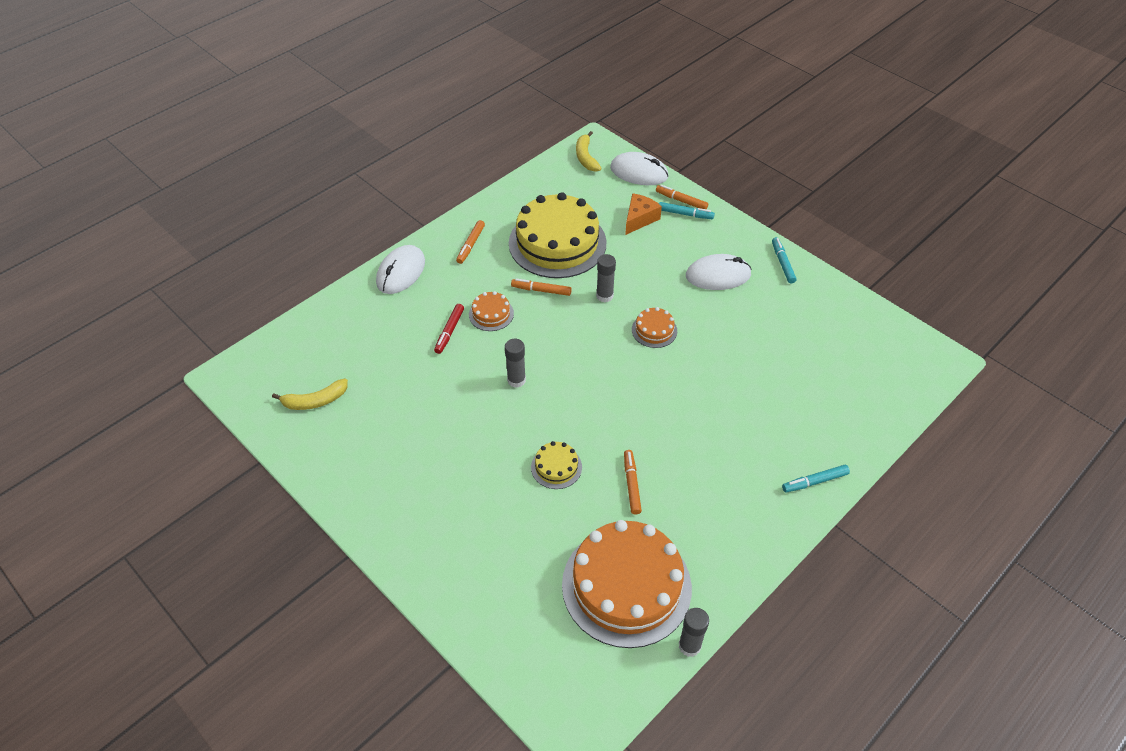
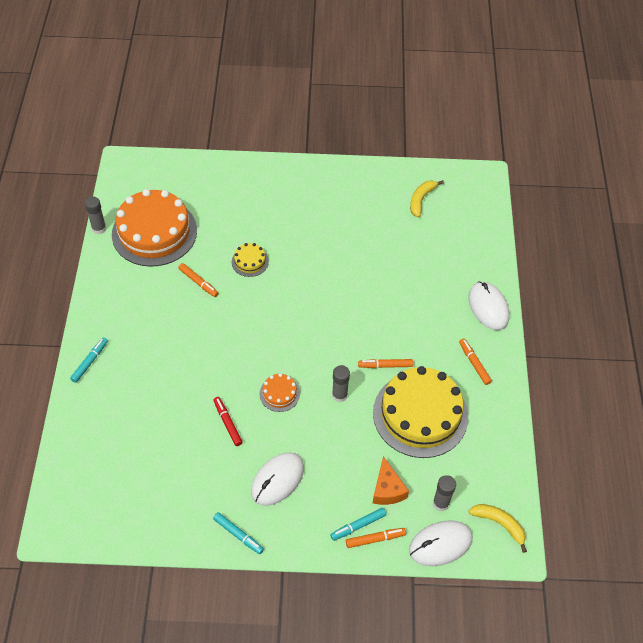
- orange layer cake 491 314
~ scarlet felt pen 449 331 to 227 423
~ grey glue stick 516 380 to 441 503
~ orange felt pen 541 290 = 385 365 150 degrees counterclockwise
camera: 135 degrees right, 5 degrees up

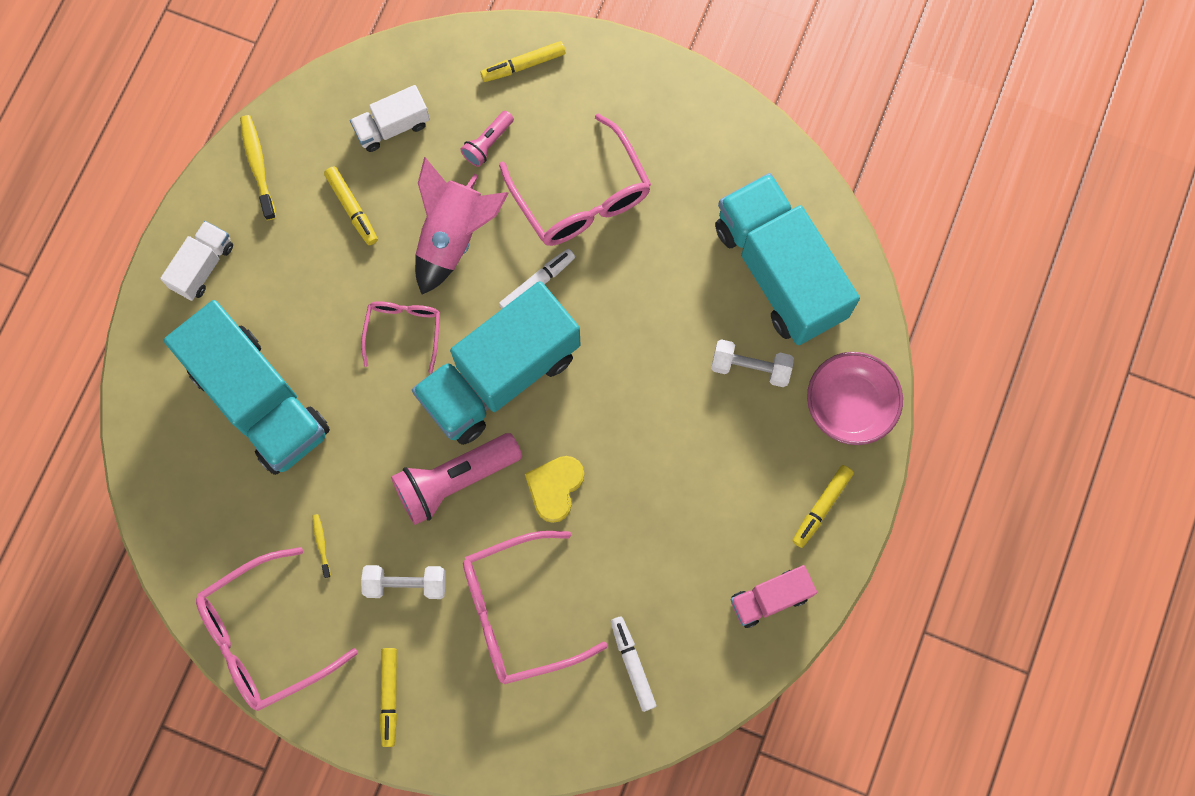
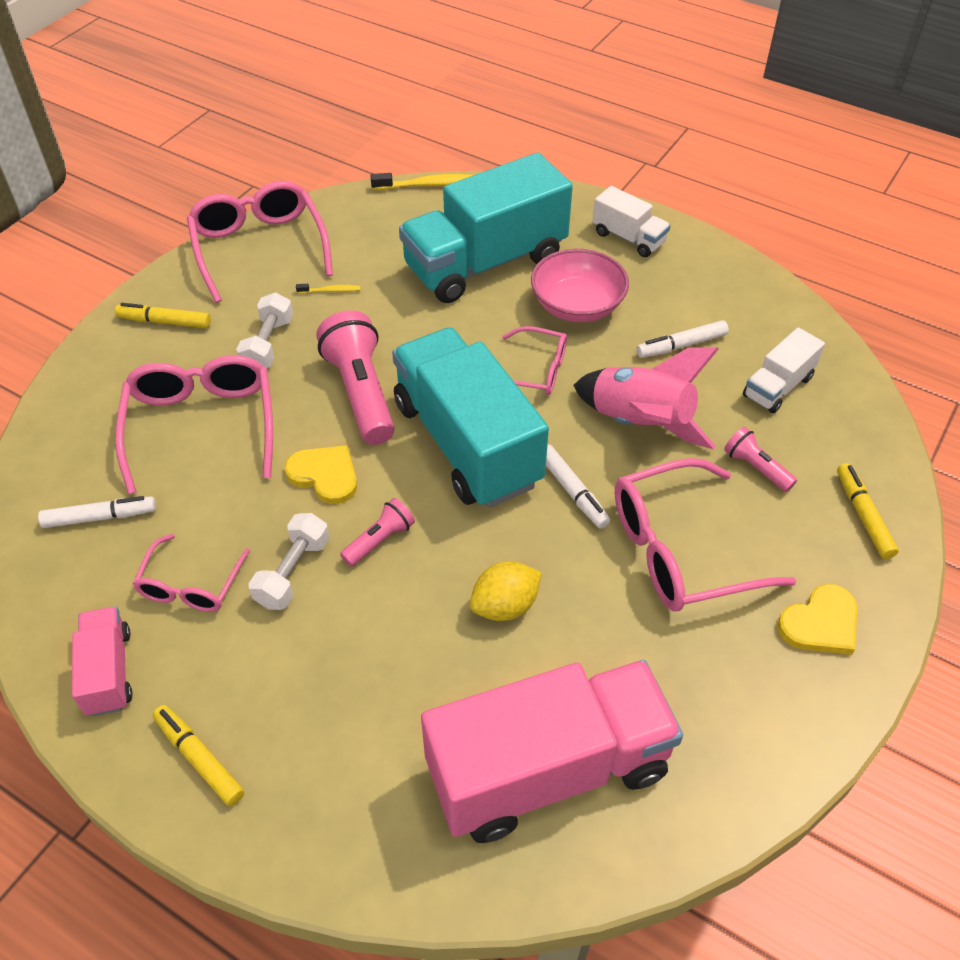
+ rose-pink glasses 191 584
+ rose-pink torch 379 540
+ yellow toy lemon 505 606
+ yellow love heart 820 623
~ yellow toothbrush 258 165 to 428 185
~ snow-white free weight 750 367 to 293 572
~ rose-pink serving bowl 849 405 to 577 306
~ yellow felt pen 352 208 to snow-white felt pen 681 345
~ teal toy truck 779 271 to rose-pink toy truck 548 769
~ snow-white toy truck 392 127 = 777 387 120 degrees counterclockwise
camera: 100 degrees right, 25 degrees down

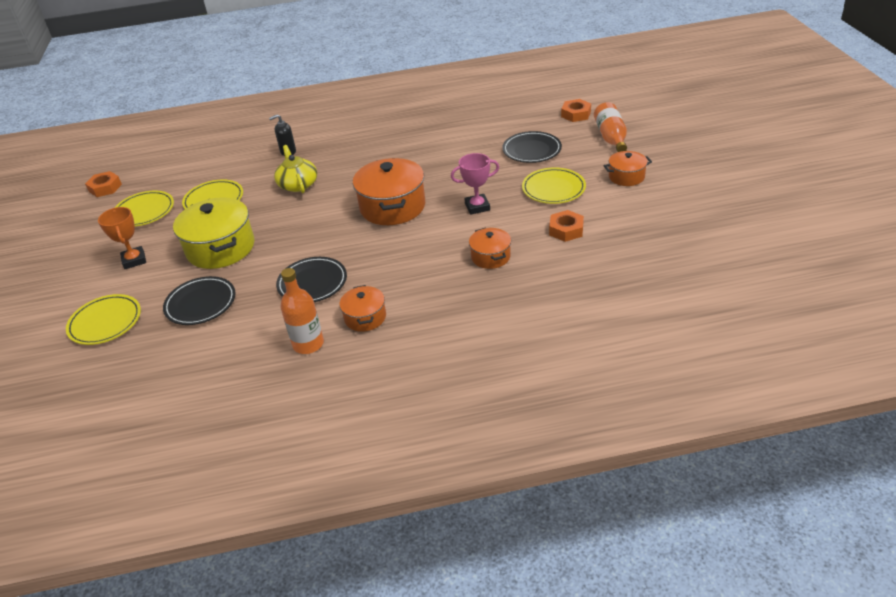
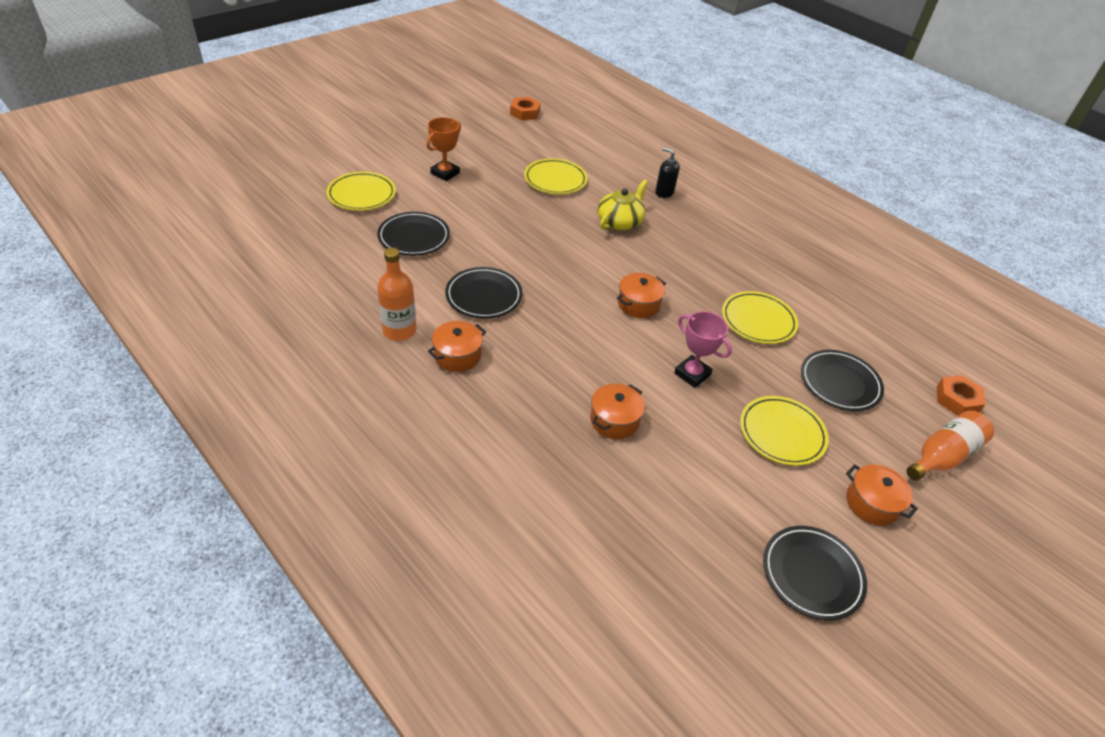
- yellow pot 221 248
- orange hex nut 566 230
+ ebony flat dish 812 574
~ yellow flat dish 144 212 to 758 321
~ orange pot 392 207 = 638 304 x0.54
camera: 50 degrees right, 5 degrees up

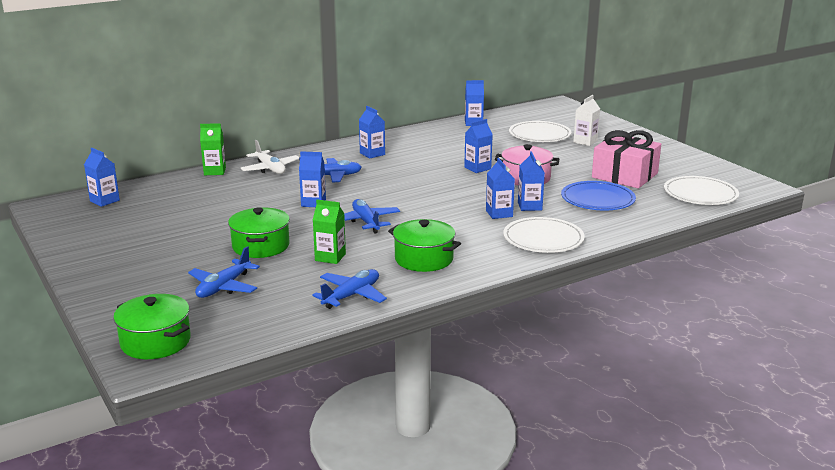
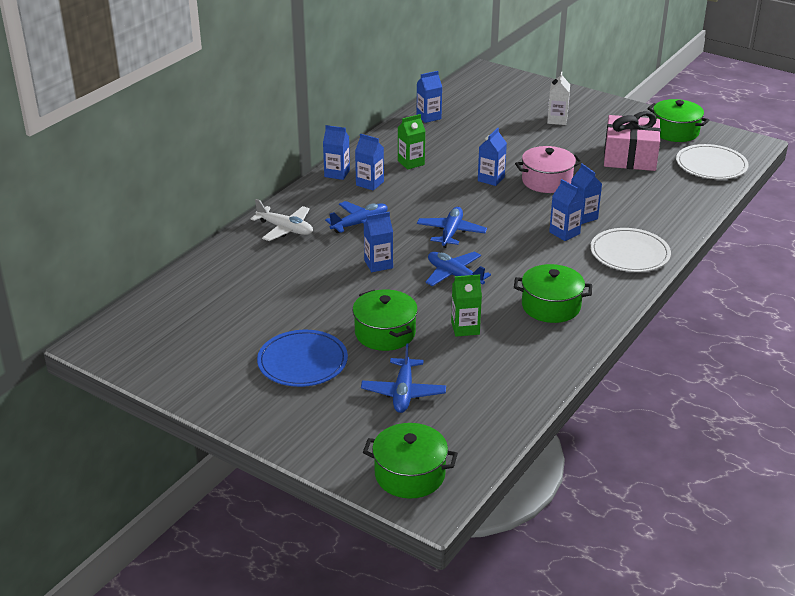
- snow-white flat dish 539 135
+ green pot 675 132
~ blue juice carton 104 201 to 337 173
~ green juice carton 215 171 to 411 163
~ blue plane 351 295 to 451 233
~ blue flat dish 597 199 to 302 362
camera: 25 degrees left, 10 degrees up

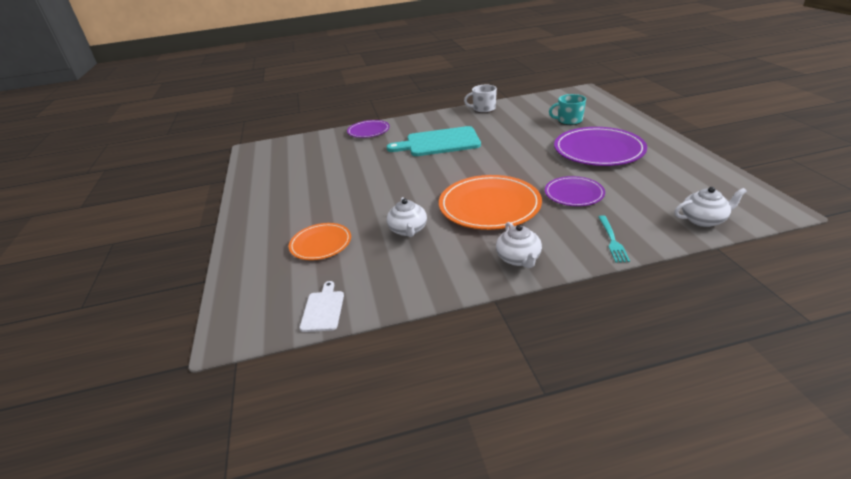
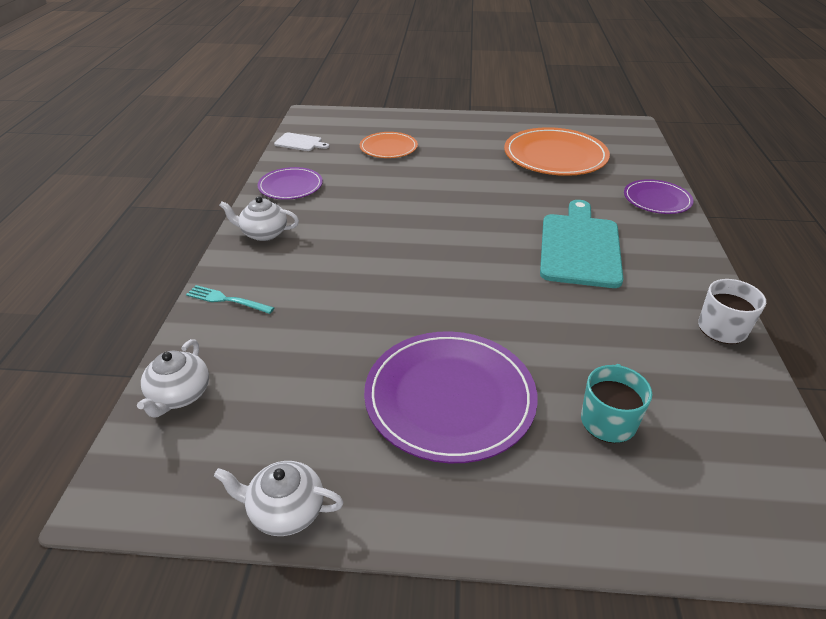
~ snow-white china teapot 408 230 to 285 511
~ orange flat dish 489 205 to 555 156
~ violet flat dish 574 193 to 290 186
camera: 105 degrees right, 5 degrees up

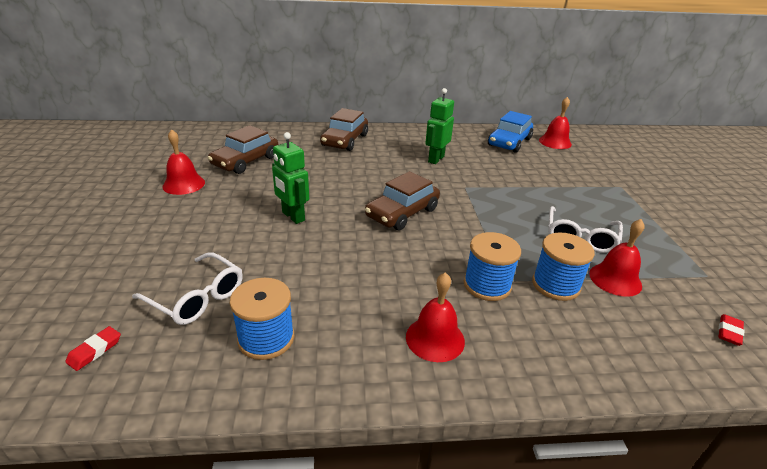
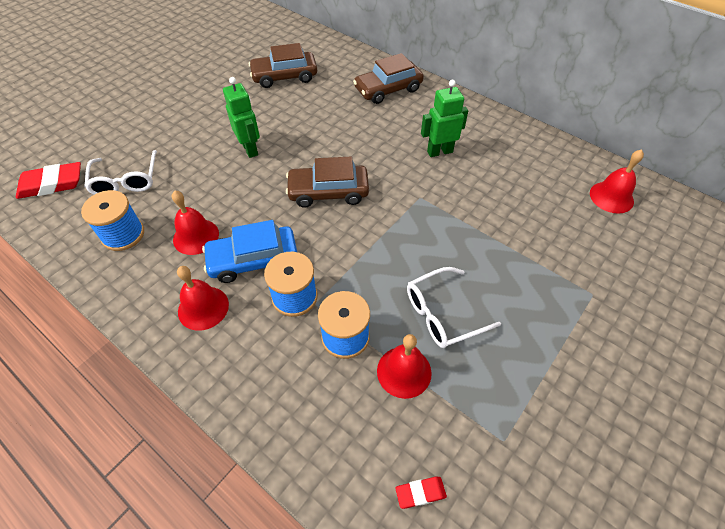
~ scarlet school bell 184 184 to 196 236
~ blue car 509 142 to 253 260
~ green robot figure 293 216 = 250 149 150 degrees clockwise
~ scarlet gum eraser 95 350 = 52 184 x1.97
camera: 45 degrees right, 20 degrees up

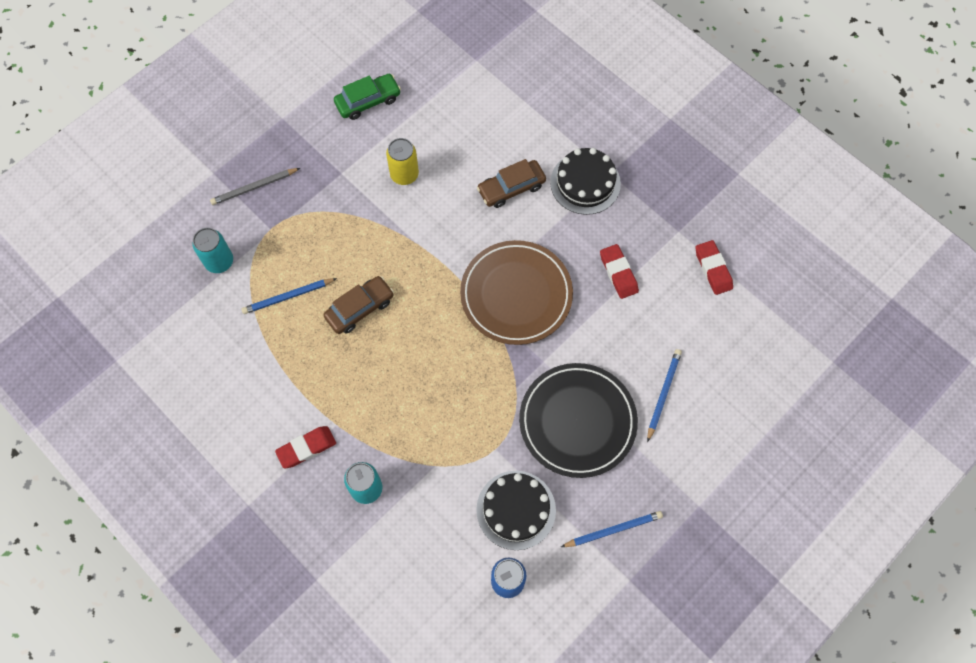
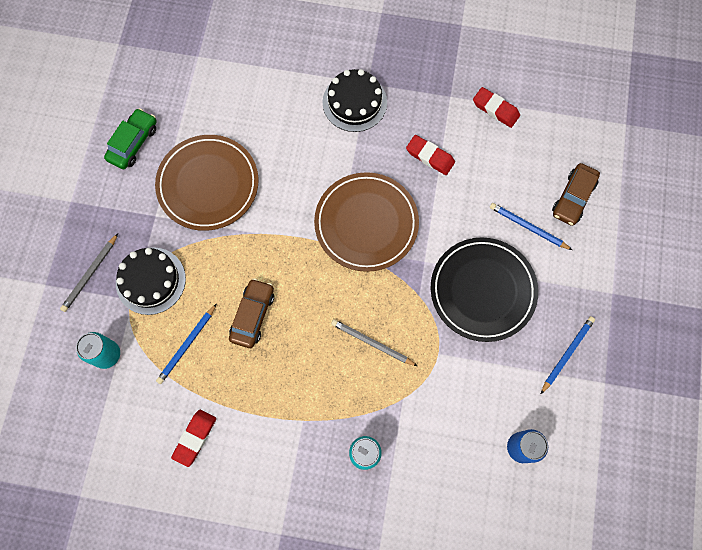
+ grey pencil 372 343
~ scarlet gum eraser 306 448 to 195 438
~ ebony layer cake 516 510 to 150 280
~ dark brown car 511 188 to 573 198
~ yellow can 404 174 to dark brown flat dish 208 184
~ blue pencil 663 394 = 528 227 45 degrees counterclockwise
camera: 35 degrees left, 5 degrees up

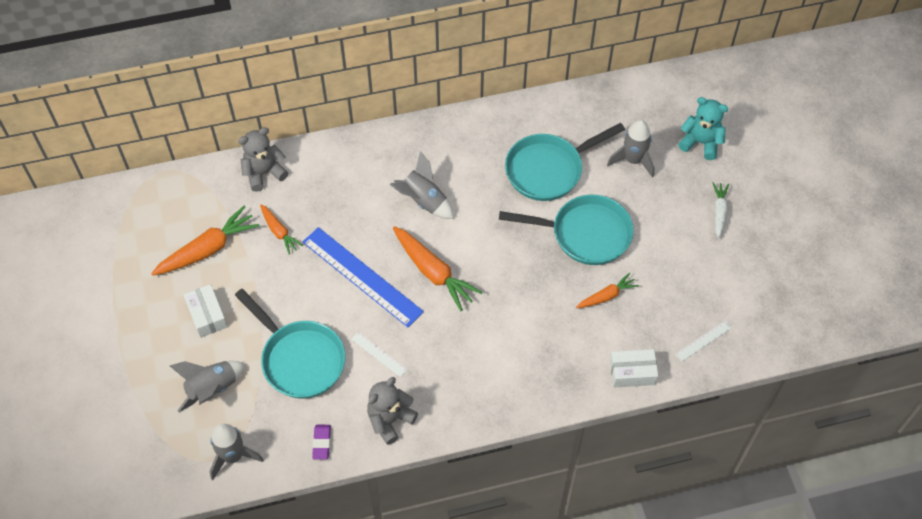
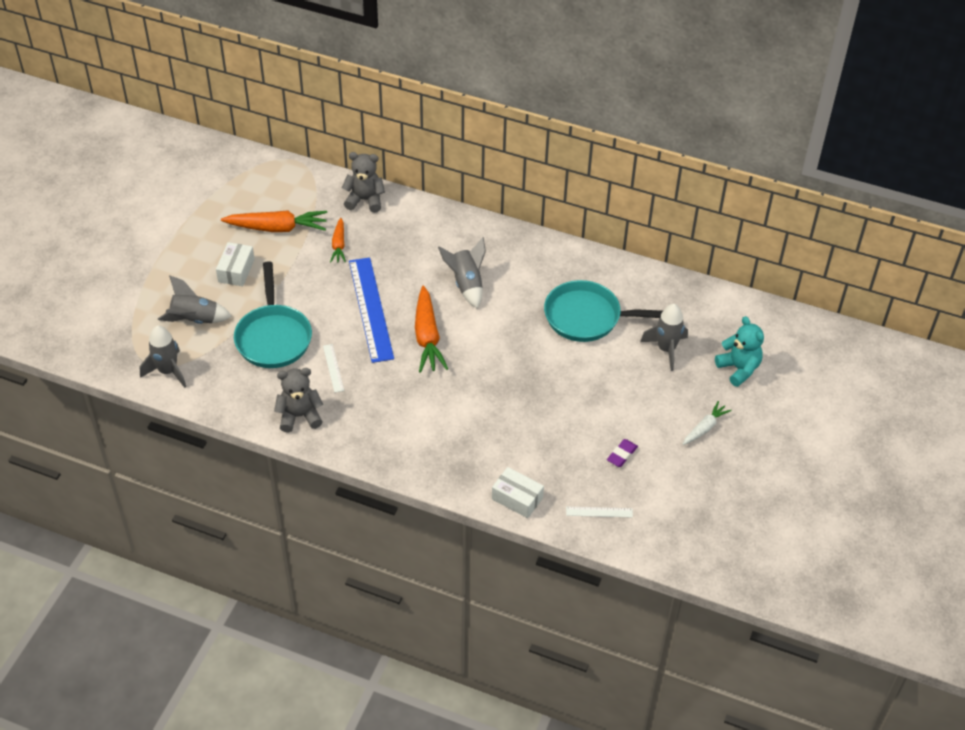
- teal skillet 585 234
- orange carrot 606 296
~ violet gum eraser 322 443 to 622 455
camera: 35 degrees right, 10 degrees down

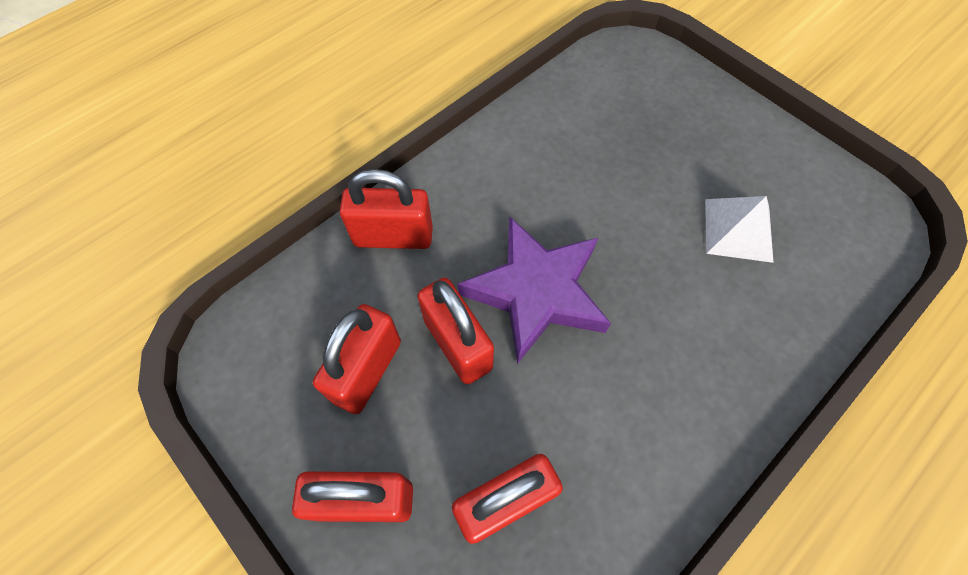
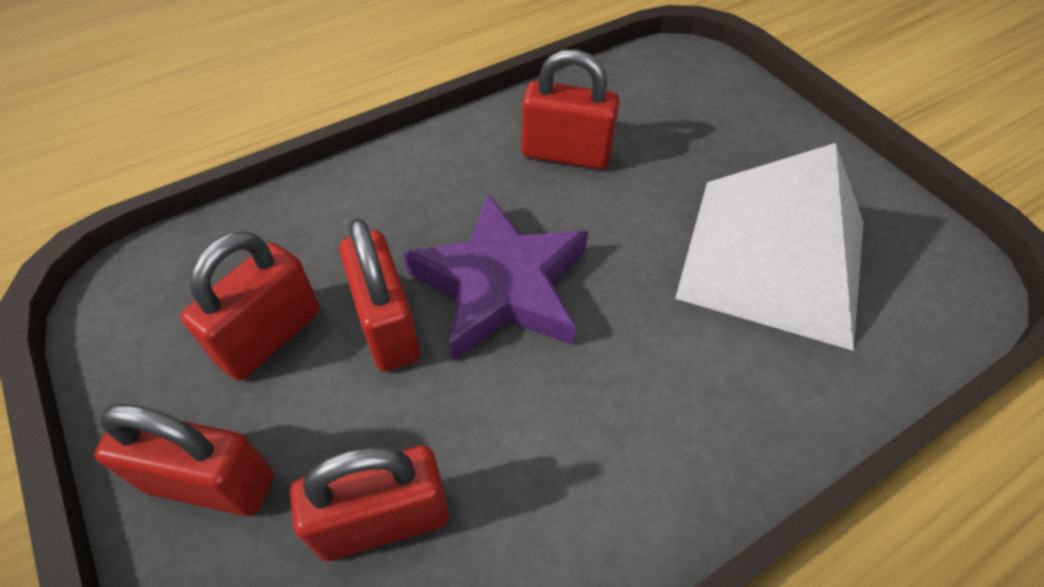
~ scarlet padlock 393 236 to 566 154
~ snow-white pyramid shape 738 230 = 773 258 x2.02
camera: 10 degrees right, 10 degrees down

